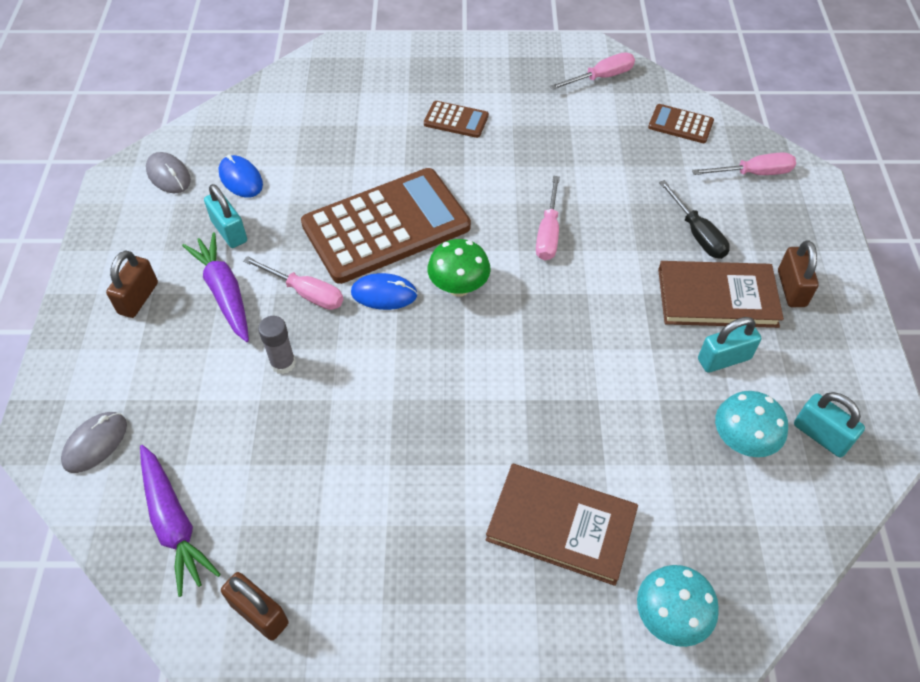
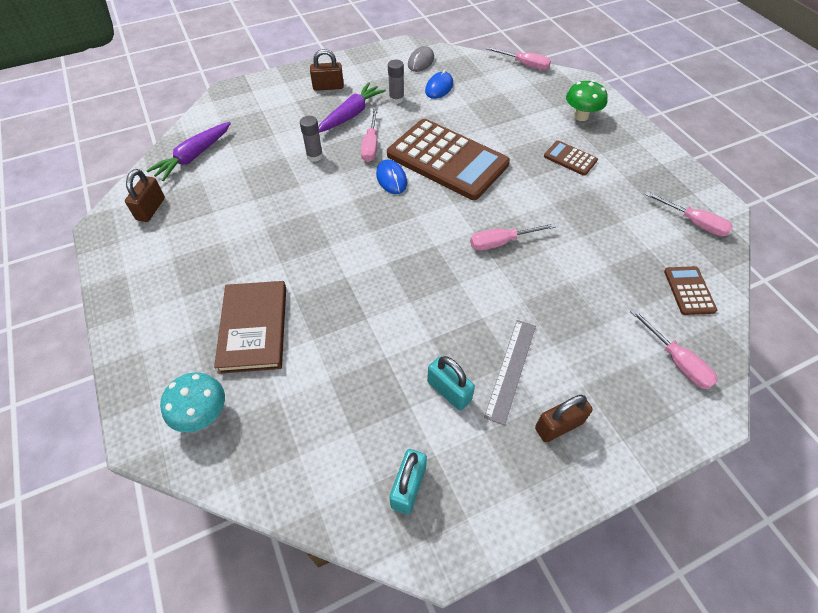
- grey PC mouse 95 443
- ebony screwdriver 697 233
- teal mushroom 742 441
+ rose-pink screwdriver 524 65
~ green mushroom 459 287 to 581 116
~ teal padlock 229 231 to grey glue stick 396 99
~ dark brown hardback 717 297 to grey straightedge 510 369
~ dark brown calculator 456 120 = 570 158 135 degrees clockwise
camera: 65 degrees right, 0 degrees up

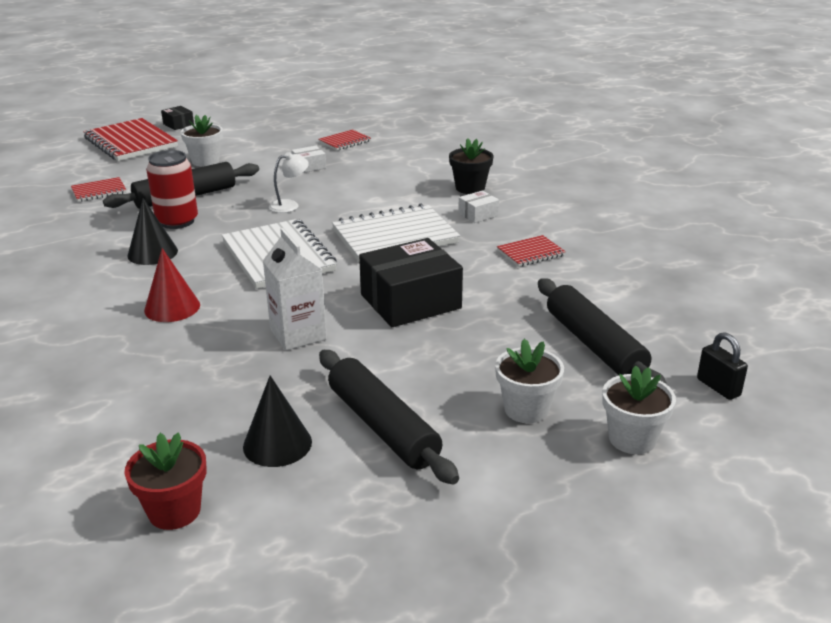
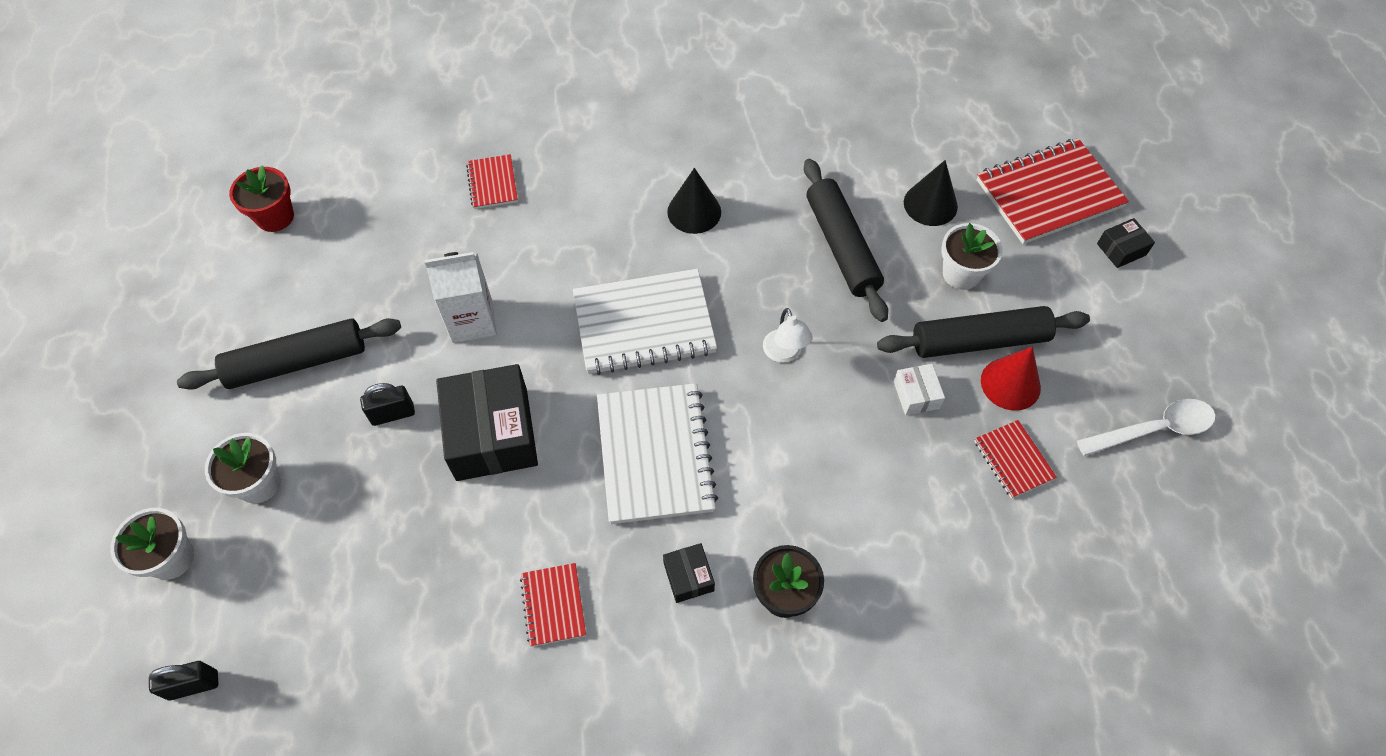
- scarlet can 177 221
+ ebony padlock 393 414
+ snow-white spoon 1153 429
~ scarlet notebook 99 191 to 492 183
~ scarlet cone 172 307 to 1010 384
~ ebony cone 277 444 to 930 204
~ ebony rolling pin 594 345 to 979 341
~ snow-white package 478 214 to ebony package 688 577
camera: 105 degrees right, 30 degrees up

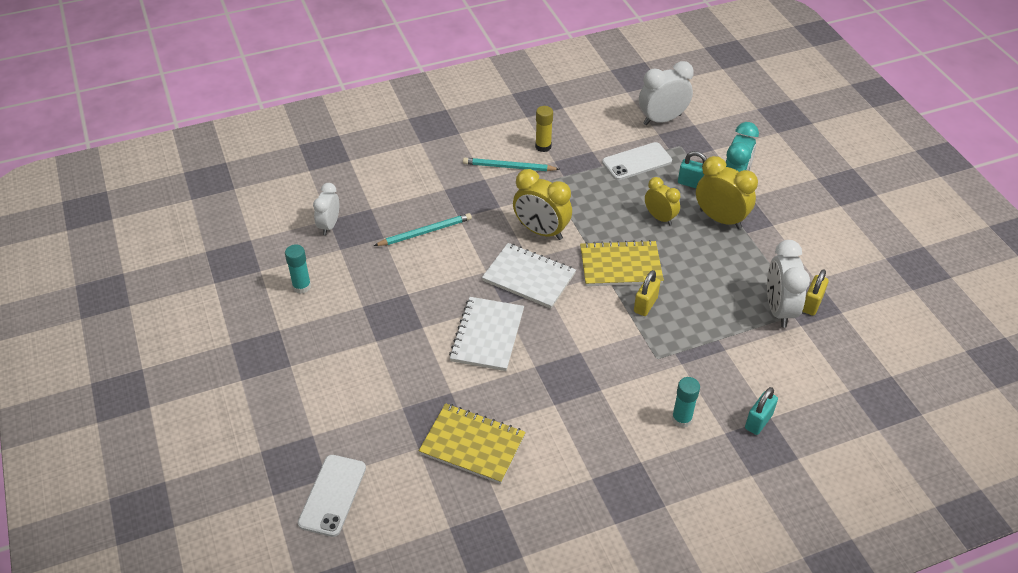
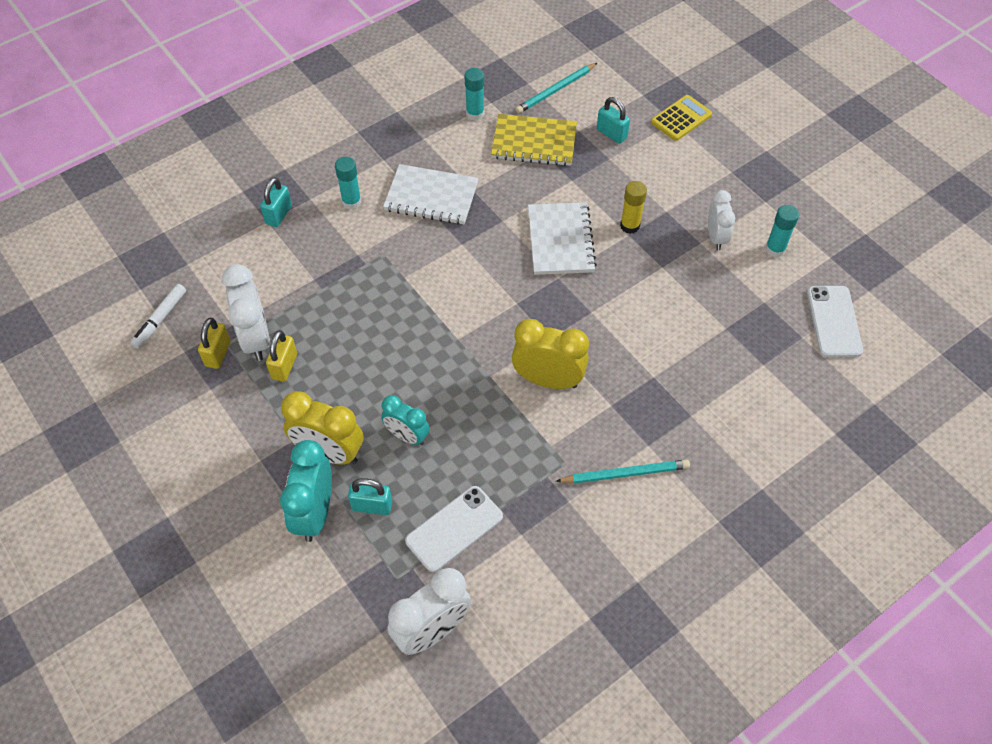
- yellow notebook 620 265
+ snow-white felt pen 160 319
+ teal glue stick 475 114
+ teal padlock 611 134
+ yellow calculator 681 118
~ snow-white phone 332 495 to 834 321
~ snow-white bedside clock 329 225 to 716 237
~ teal pencil 425 232 to 556 90
~ snow-white notebook 529 277 to 431 196
~ yellow glue stick 543 146 to 630 226
~ yellow padlock 645 305 to 284 366
~ yellow bedside clock 660 217 to teal bedside clock 407 436
camera: 165 degrees right, 10 degrees up

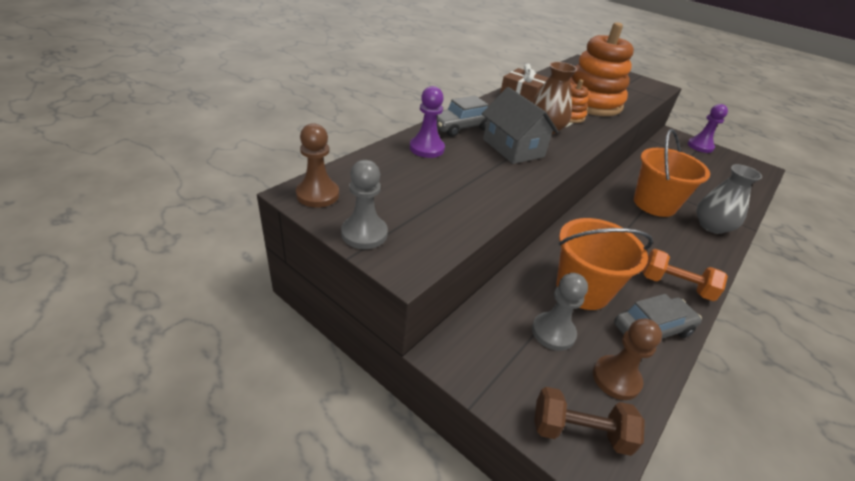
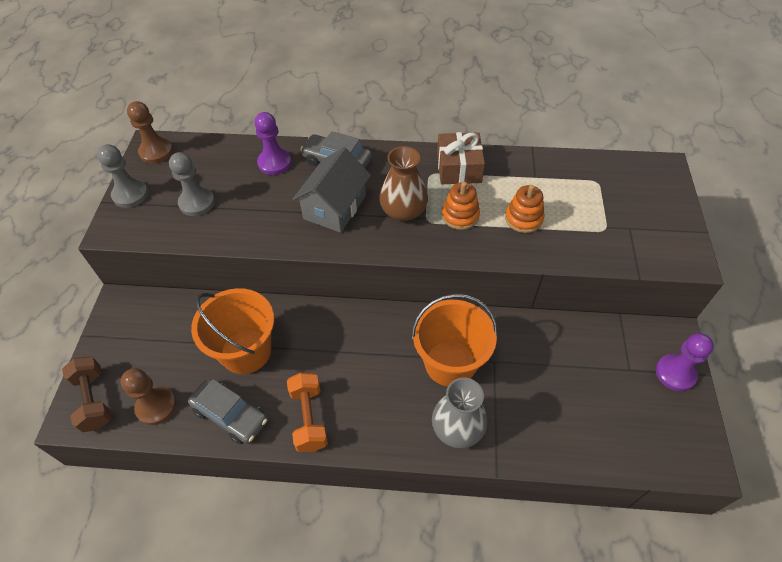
~ grey game pawn 553 332 to 197 202
~ orange ring stacker 591 103 = 523 218 x0.46
camera: 60 degrees right, 15 degrees up

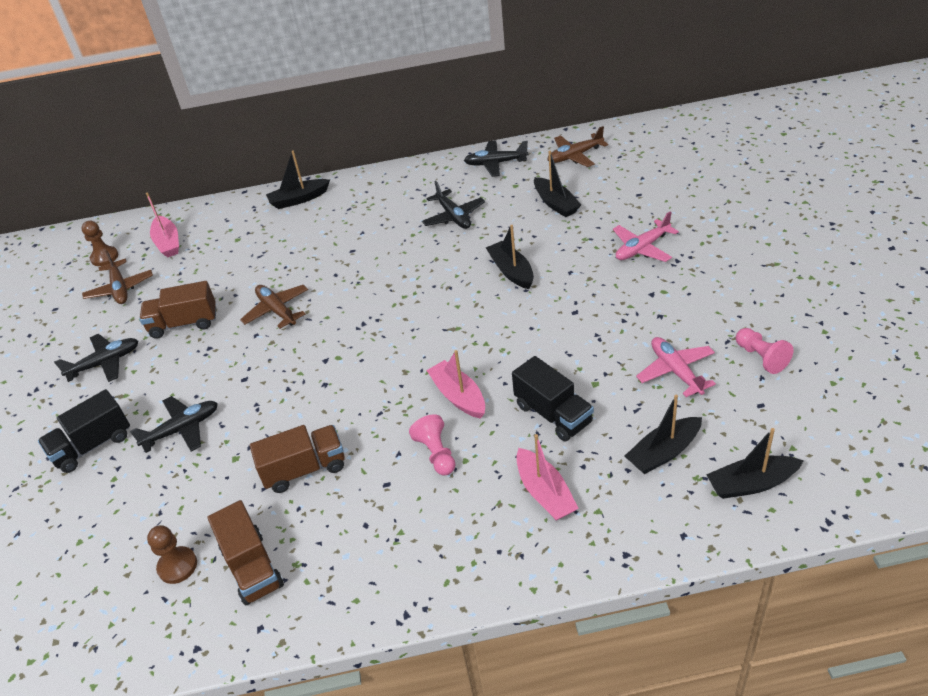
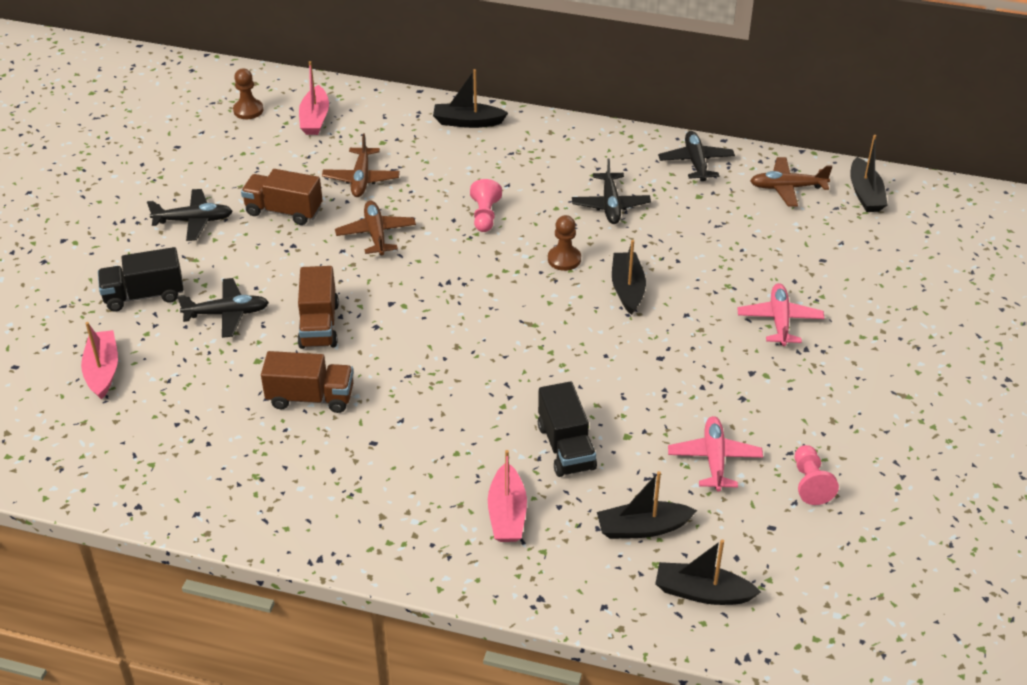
~ dark brown plane 120 289 to 361 179
~ dark brown game pawn 177 566 to 564 259
~ dark brown toy truck 252 567 to 319 325
~ rose-pink game pawn 436 453 to 485 216
~ rose-pink boat 458 396 to 103 371
~ ebony boat 555 203 to 865 194
~ ebony plane 495 163 = 696 162 60 degrees clockwise
~ rose-pink plane 642 248 = 779 320 105 degrees clockwise
camera: 20 degrees right, 0 degrees up

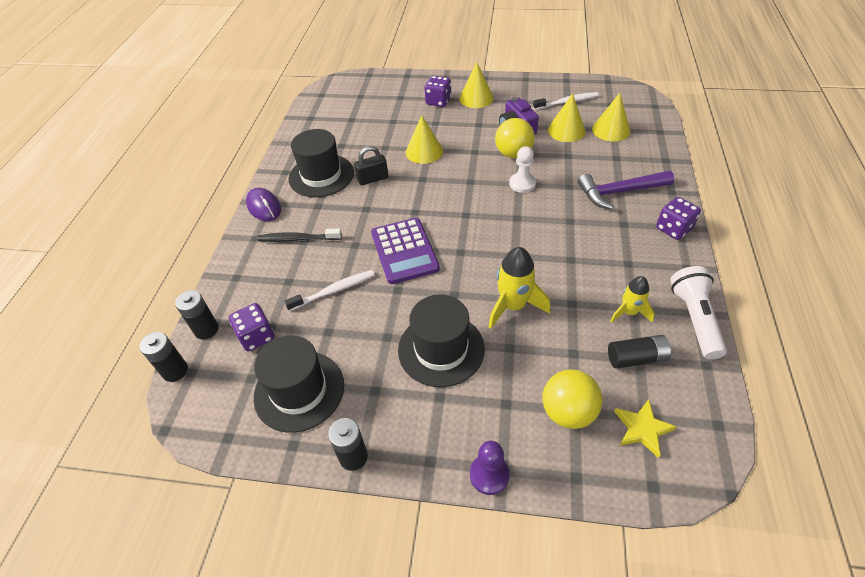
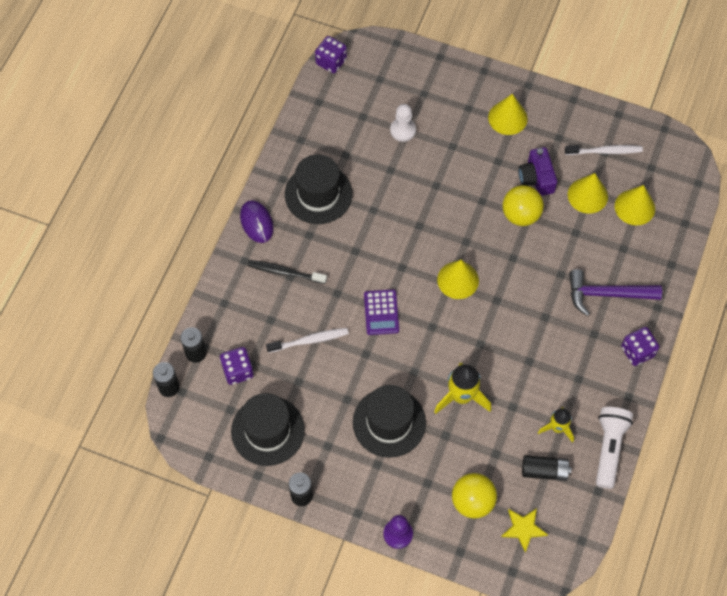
- ebony padlock 373 179
~ yellow cone 424 151 to 458 280
~ violet game die 438 101 to 331 62
~ snow-white game pawn 522 184 to 403 130
~ violet calculator 404 251 = 381 312 x0.66
camera: 10 degrees right, 15 degrees up

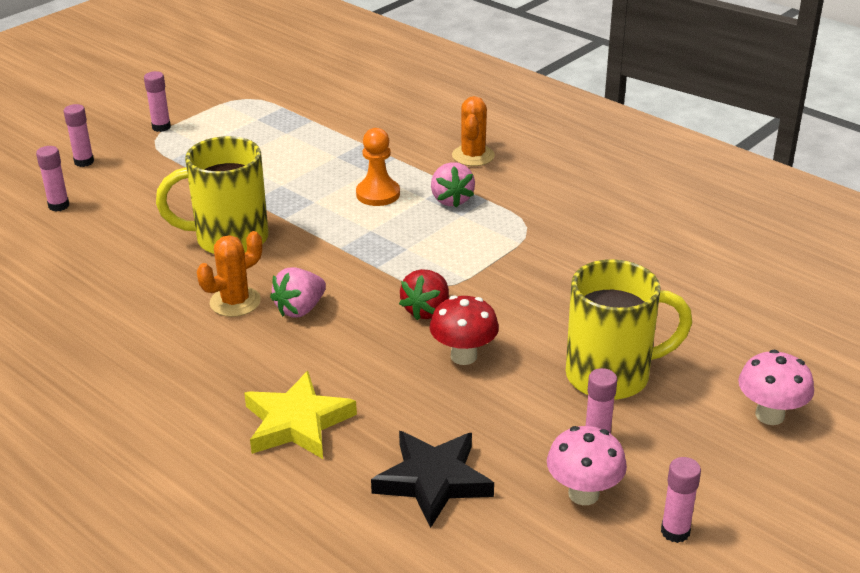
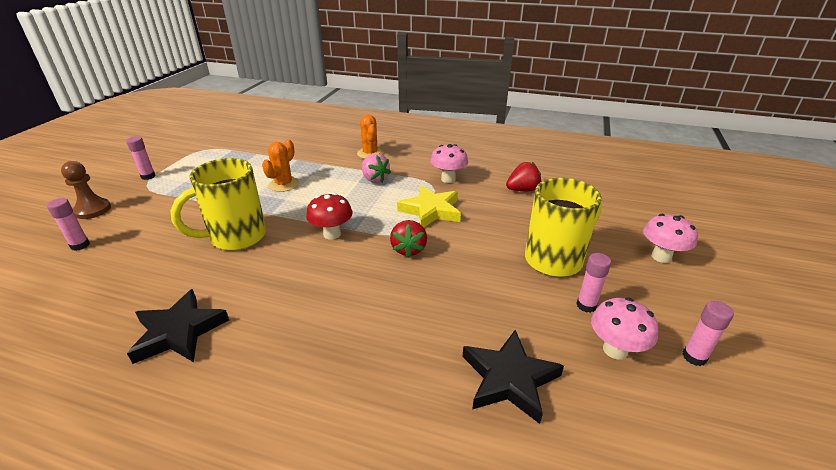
- rose-pink toy strawberry 300 309
- orange game pawn 378 194
+ ebony star 179 332
+ rose-pink mushroom 448 179
+ scarlet toy strawberry 522 190
~ orange saguaro cactus 235 302 to 284 184
~ yellow star 297 423 to 431 211
~ scarlet mushroom 463 356 to 332 234
~ rose-pink glue stick 84 162 to dark brown game pawn 92 210
camera: 25 degrees left, 0 degrees up

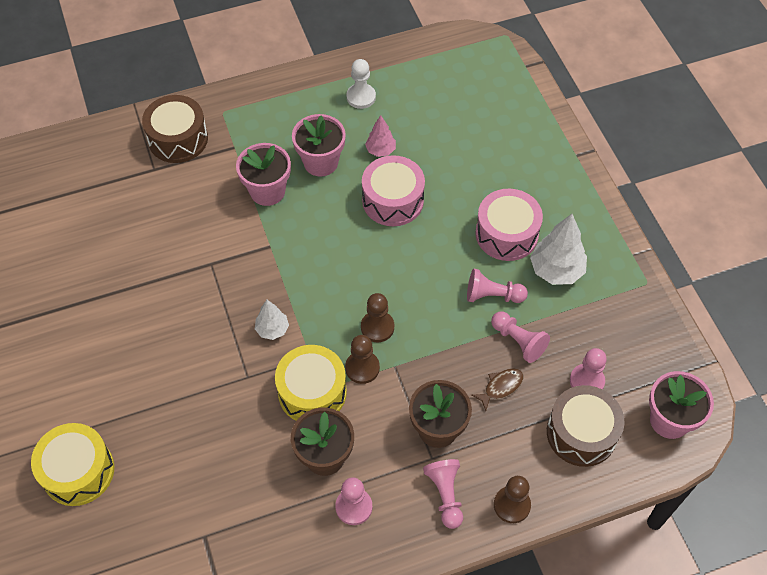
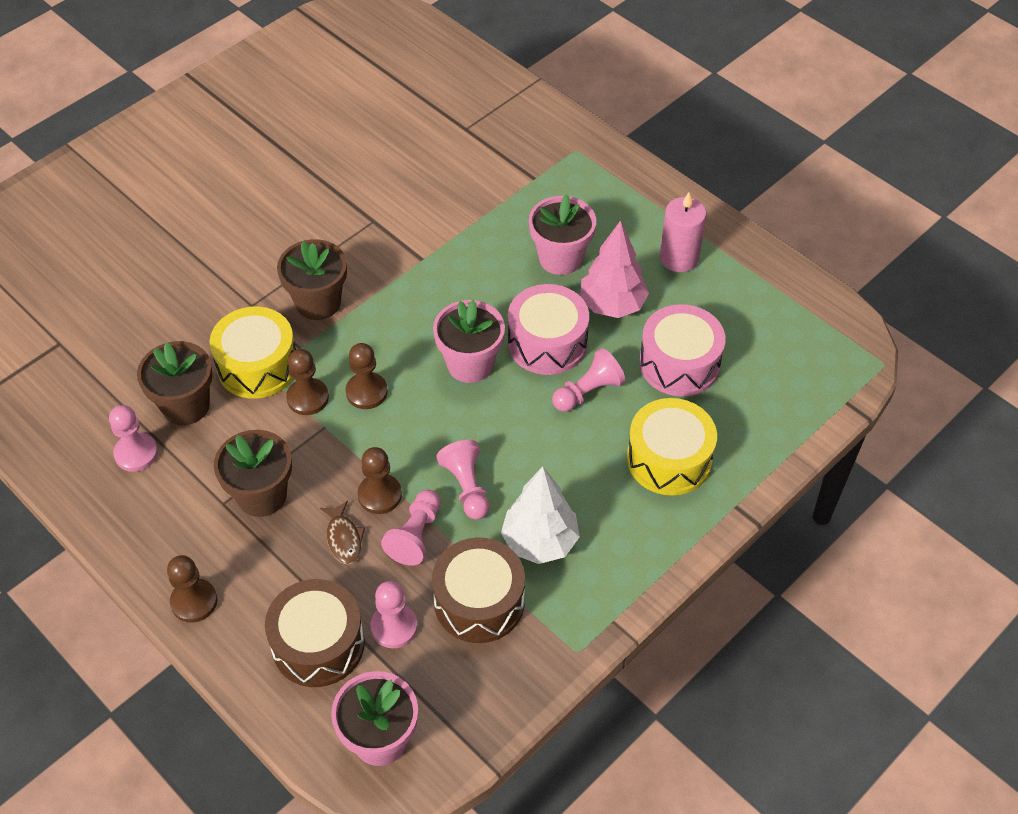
+ dark brown game pawn 379 495
~ yellow drum 78 471 to 669 459
~ dark brown drum 178 139 to 479 601
~ rose-pink flower pot 267 191 to 470 364
~ rose-pink game pawn 445 495 to 588 392
~ rose-pink drum 506 234 to 679 363
~ snow-white toy tree 272 329 to dark brown flower pot 318 302
~ snow-white game pawn 361 97 to rose-pink wax candle 679 258
~ dark brown toy fish 501 387 = 344 538 45 degrees clockwise
~ rose-pink toy tree 380 150 = 612 305 x1.70
camera: 65 degrees right, 5 degrees down

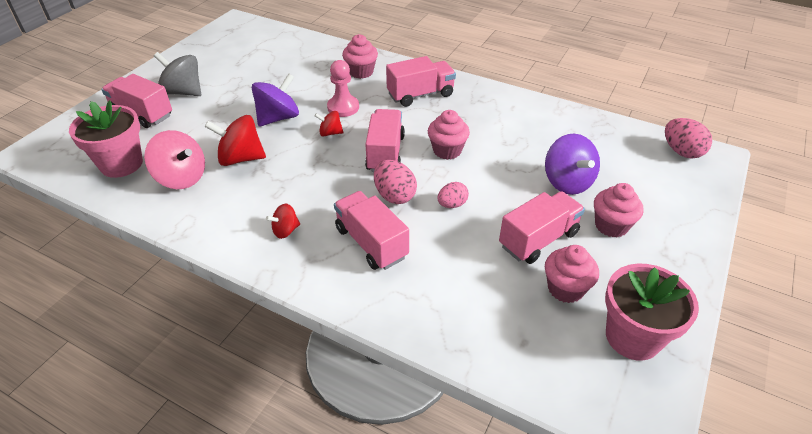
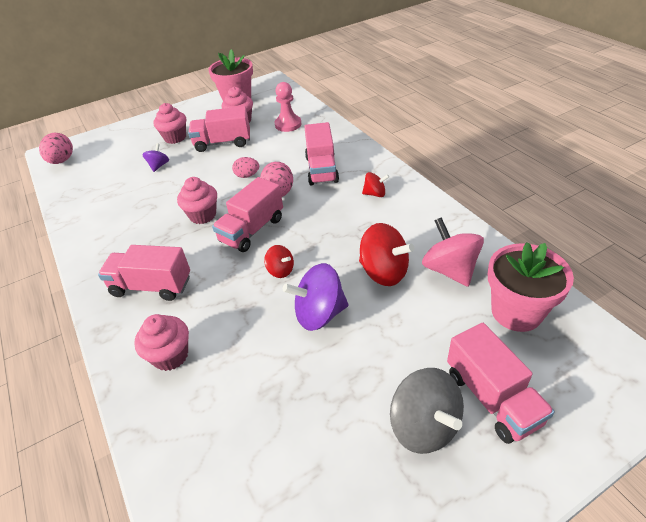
~ rose-pink game pawn 343 107 to 288 124
~ violet whirligig 567 182 = 159 166 x0.54
camera: 145 degrees left, 0 degrees up

